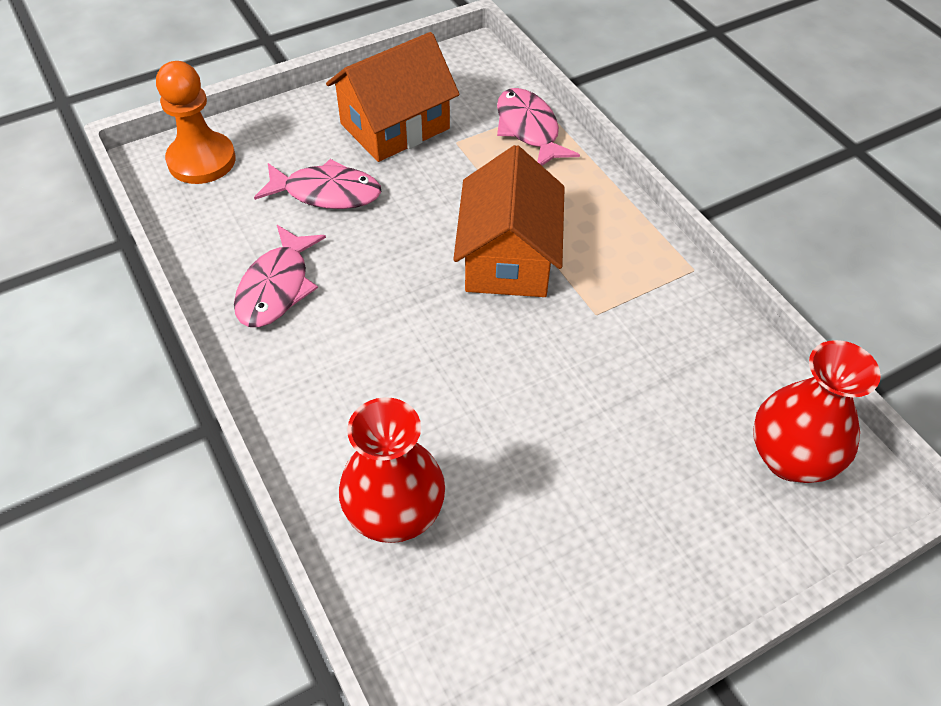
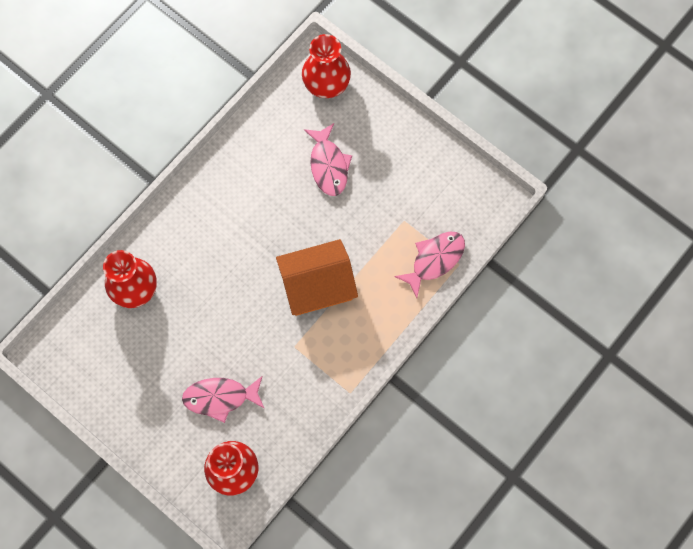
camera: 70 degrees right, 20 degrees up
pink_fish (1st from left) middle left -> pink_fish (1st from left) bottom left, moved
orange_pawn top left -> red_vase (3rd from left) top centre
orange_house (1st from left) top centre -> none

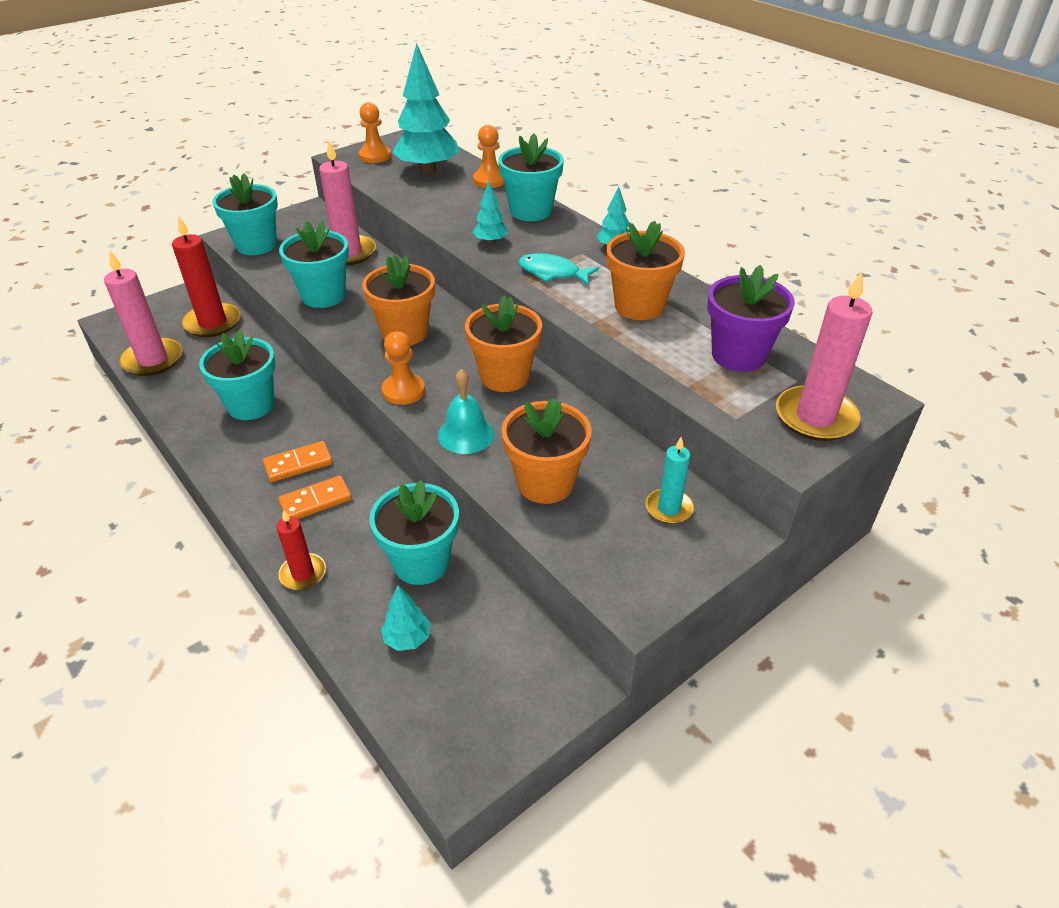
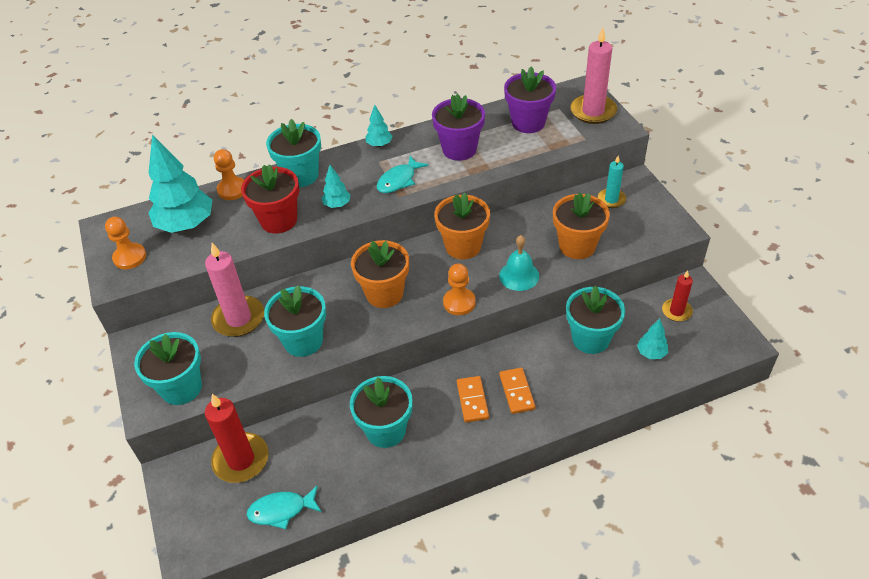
camera: 70 degrees left, 5 degrees up
none -> red_flower_pot middle left
pink_candle (1st from left) middle left -> turquoise_fish (1st from left) bottom left
orange_flower_pot (4th from left) top centre -> purple_flower_pot (1st from left) top centre
red_candle (2nd from left) middle left -> red_candle (2nd from left) middle right, moved

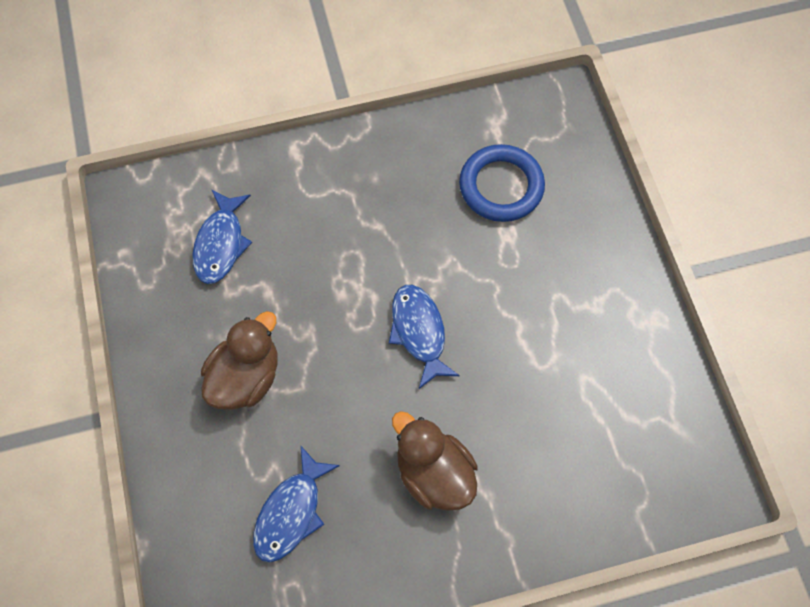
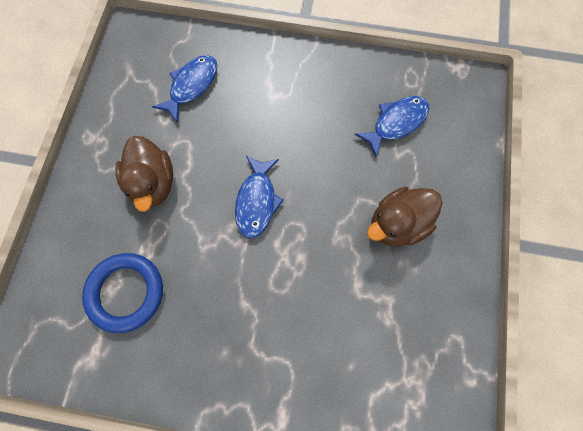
camera: 155 degrees left, 5 degrees up
brown_duck (2nd from left in the first image) bottom centre -> brown_duck (1st from left) middle left, moved
blue_fish (1st from left) middle left -> blue_fish (1st from left) top left, moved

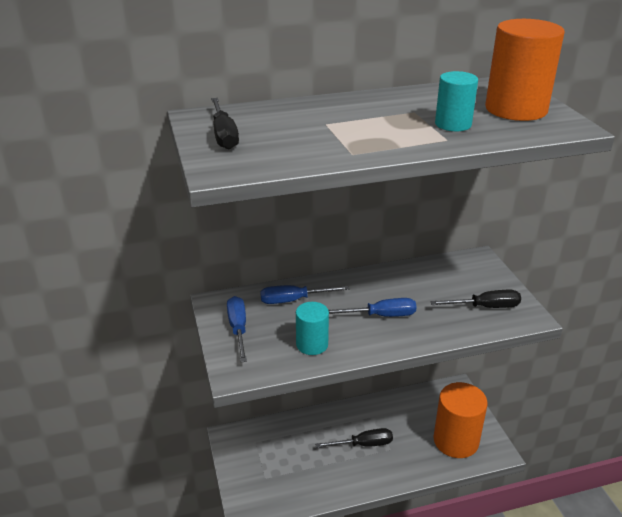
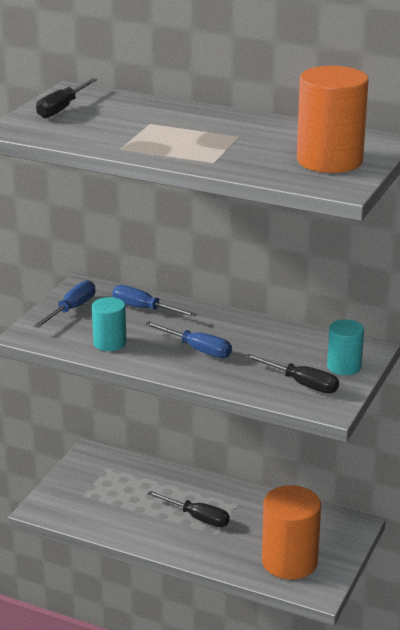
camera: 40 degrees right, 5 degrees down
turquoise_cylinder (2nd from left) top right -> turquoise_cylinder (2nd from left) middle right, moved

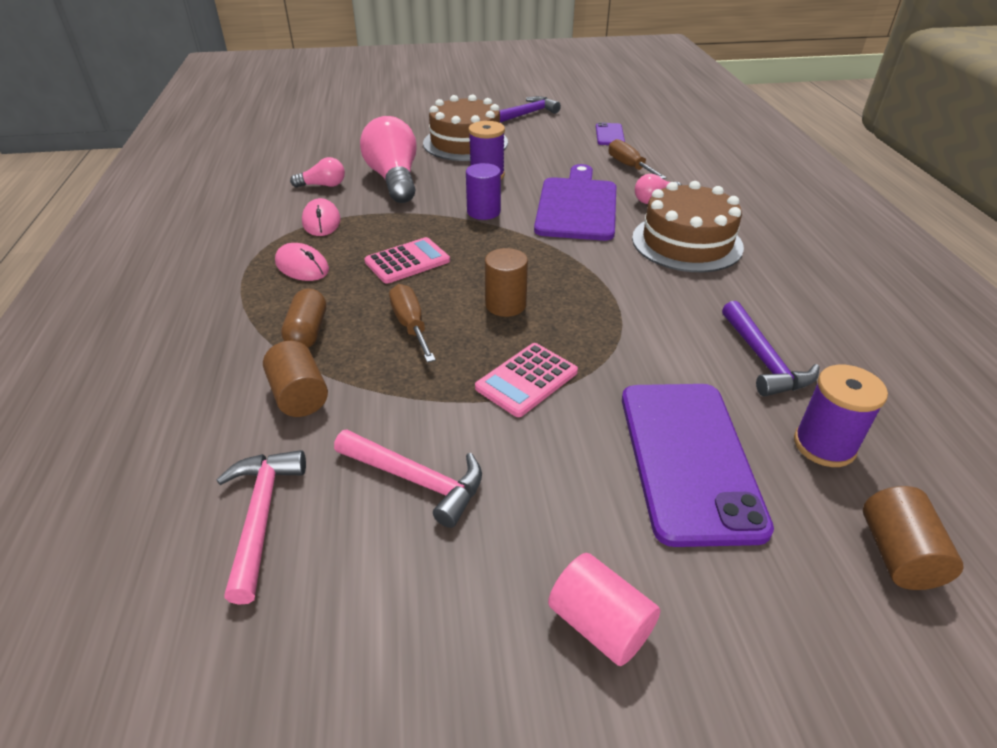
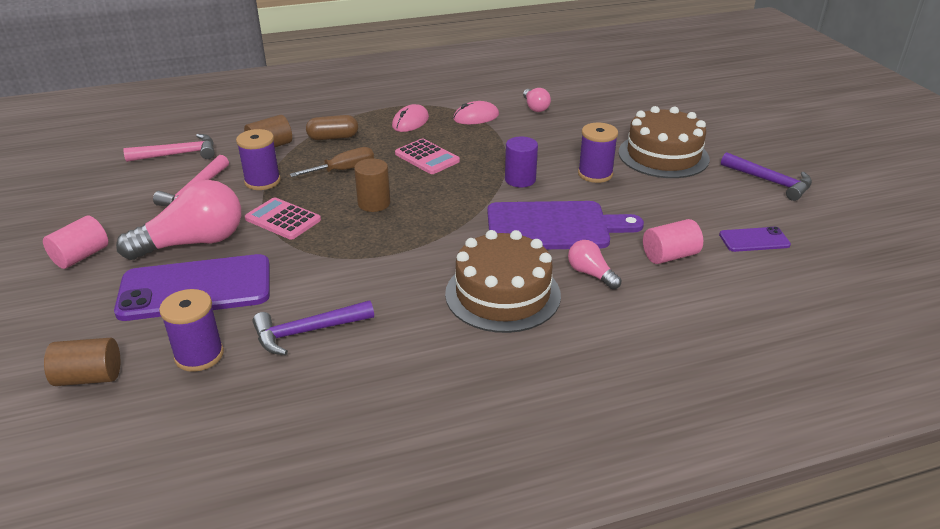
camera: 80 degrees right, 5 degrees down
pink_light_bulb (2nd from left in the first image) top centre -> pink_light_bulb (1st from left) middle left, moved
none -> purple_spool (2nd from left) top left
brown_screwdriver (2nd from left) top centre -> pink_cylinder (2nd from left) middle right

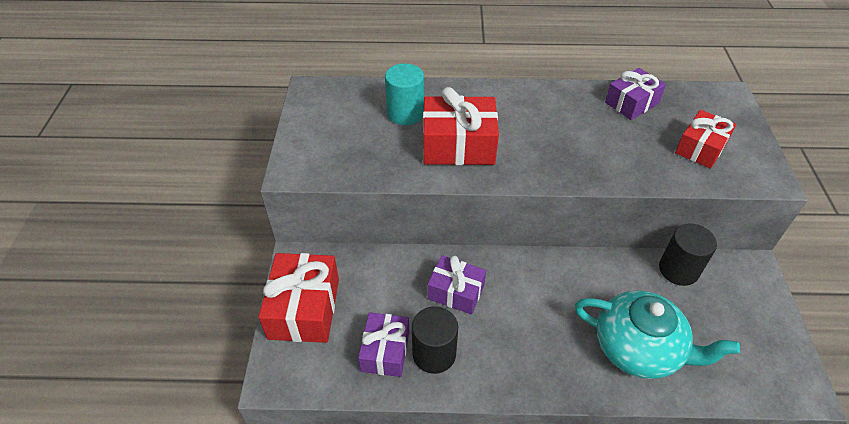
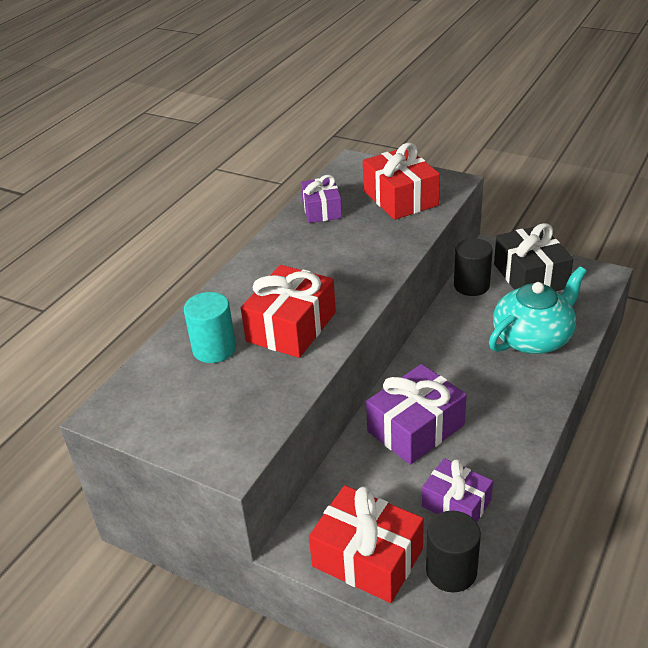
camera: 60 degrees left, 10 degrees down
red_gift (3rd from left) top right -> red_gift (3rd from left) top centre, x1.53
purple_gift (2nd from left) bottom centre -> purple_gift (2nd from left) centre, x1.53
black_cylinder (1st from left) bottom centre -> black_cylinder (1st from left) bottom right, moved
none -> black_gift middle right

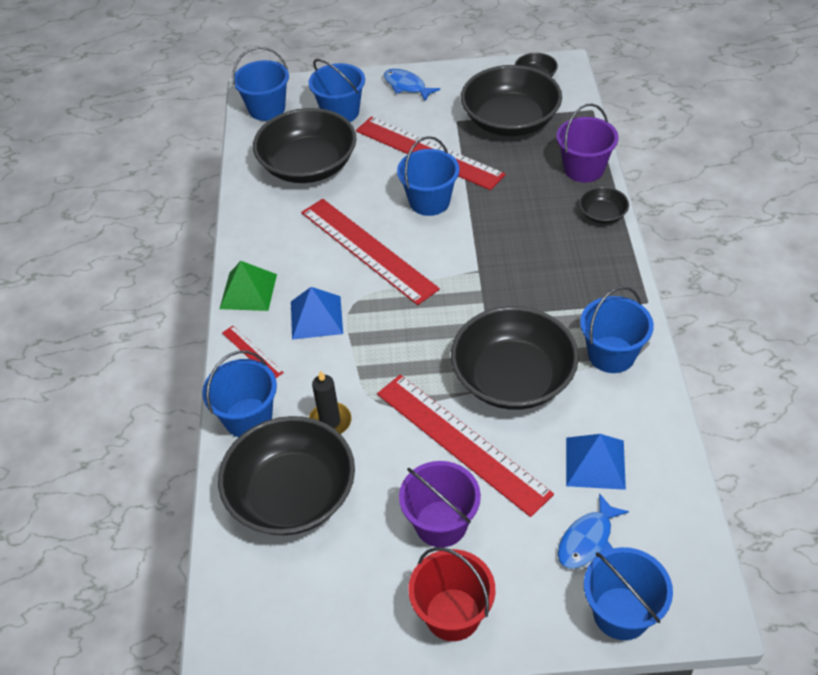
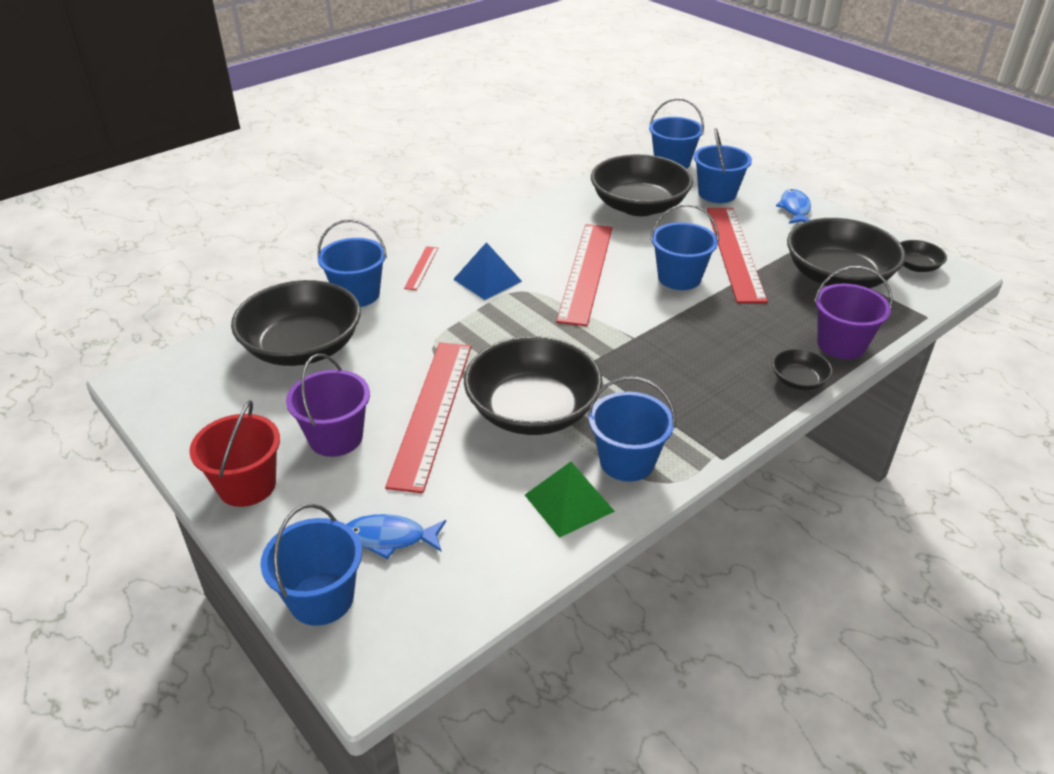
camera: 50 degrees right, 10 degrees down
green_pyramid middle left -> green_pyramid centre, moved
black_candle centre -> none
blue_pyramid (2nd from left) bottom right -> none

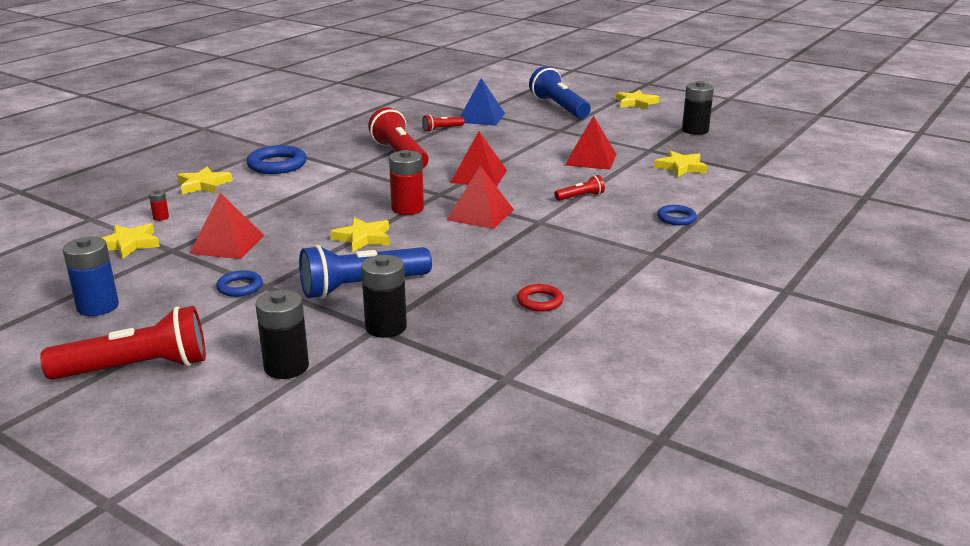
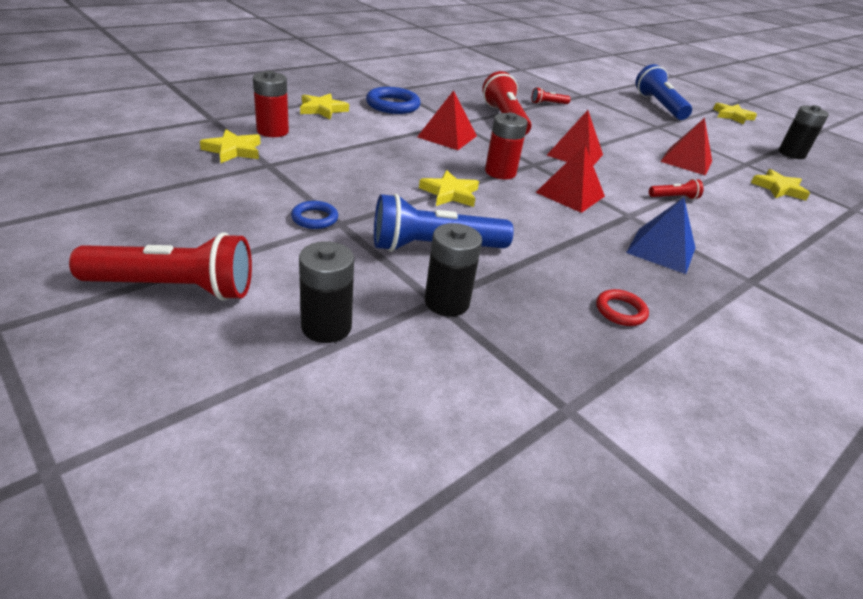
camera: 10 degrees right, 10 degrees up
red_battery (1st from left) middle left -> red_battery (1st from left) top left, x2.12
red_pyramid (1st from left) middle left -> red_pyramid (1st from left) top centre, moved
blue_pyramid top centre -> blue_pyramid middle right, moved
blue_battery middle left -> none
blue_ring (3rd from left) middle right -> none

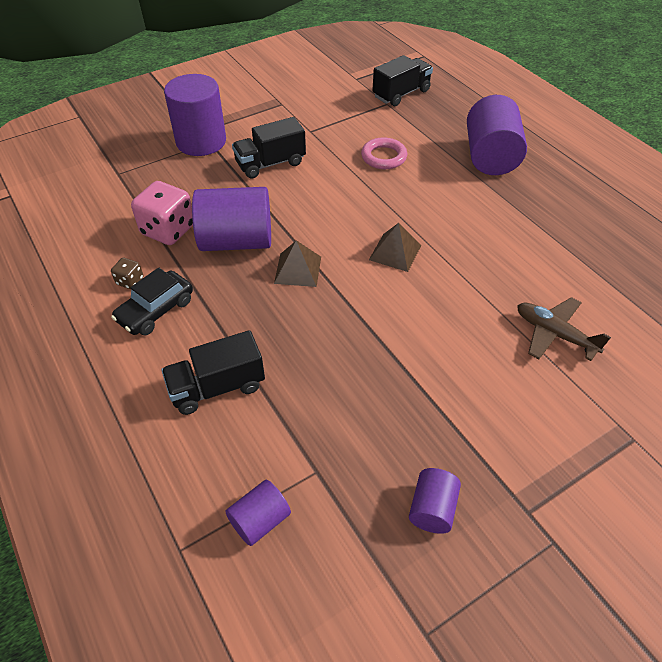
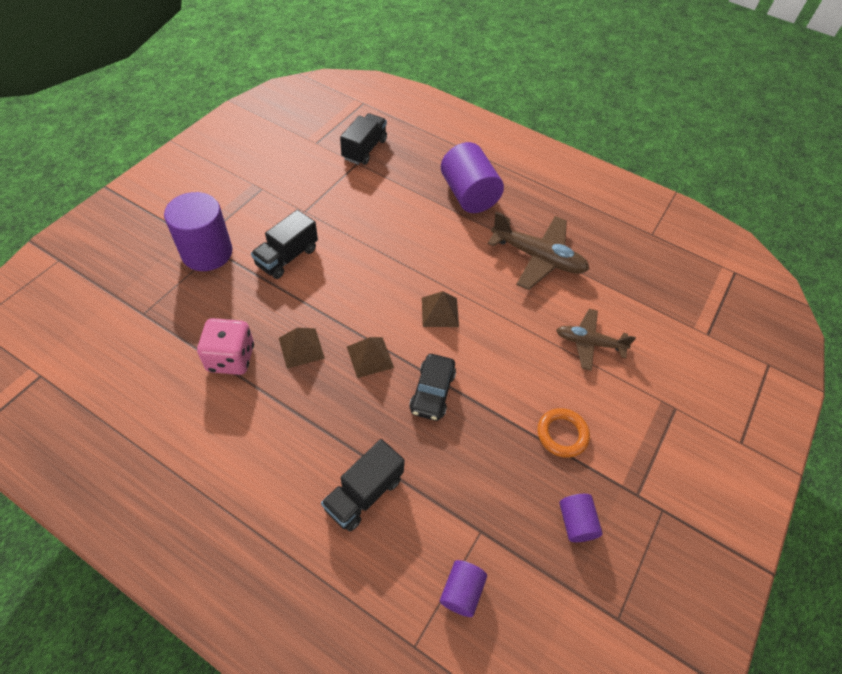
camera: 30 degrees left, 5 degrees up
purple_cylinder (2nd from left) top centre -> brown_pyramid (1st from left) centre
black_car middle left -> black_car centre, moved
none -> brown_plane (1st from left) centre
none -> orange_ring middle right
brown_dice middle left -> none
pink_ring top centre -> none

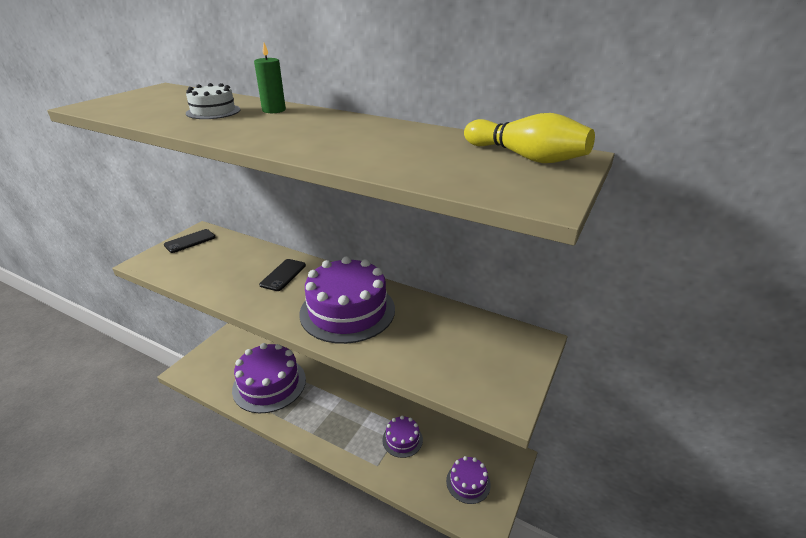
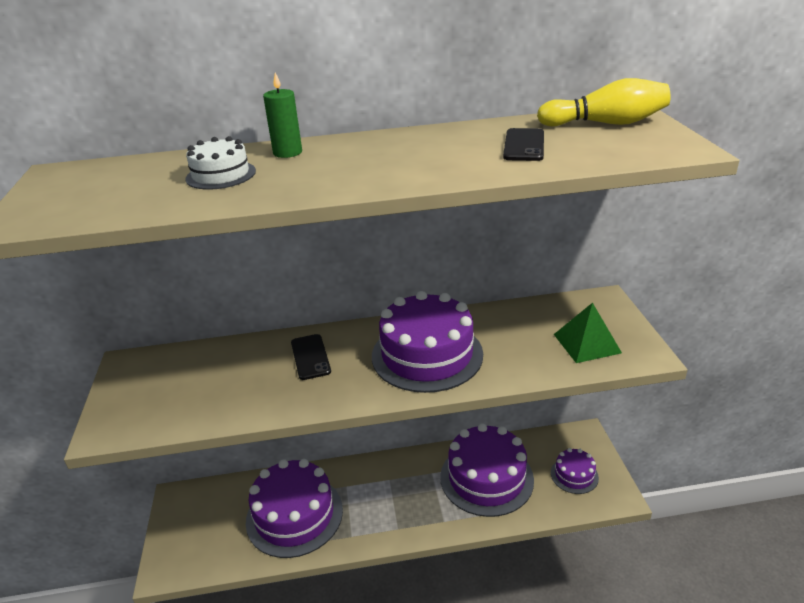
camera: 35 degrees left, 0 degrees up
purple_cake (3rd from left) bottom centre, x2.00
black_phone (1st from left in the first image) middle left -> black_phone (2nd from left) top centre, moved
none -> green_pyramid middle right

